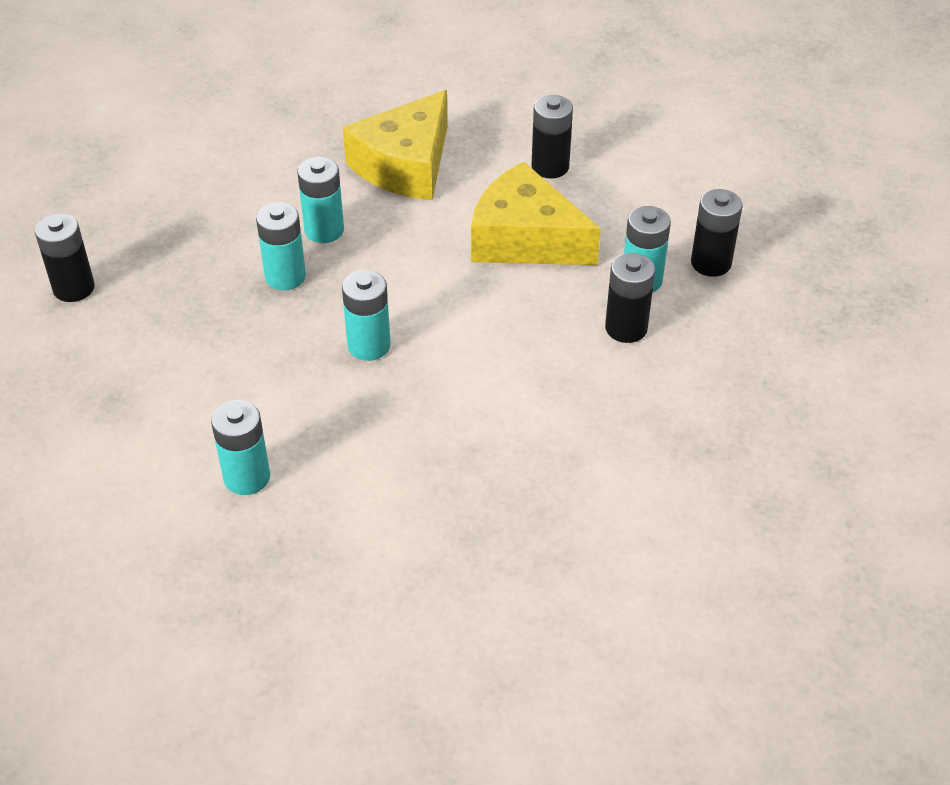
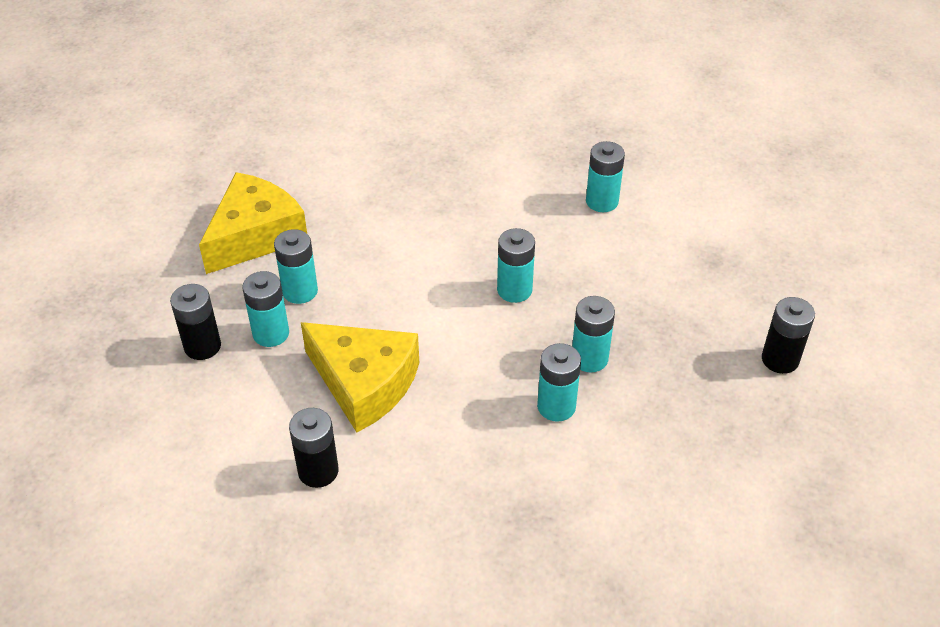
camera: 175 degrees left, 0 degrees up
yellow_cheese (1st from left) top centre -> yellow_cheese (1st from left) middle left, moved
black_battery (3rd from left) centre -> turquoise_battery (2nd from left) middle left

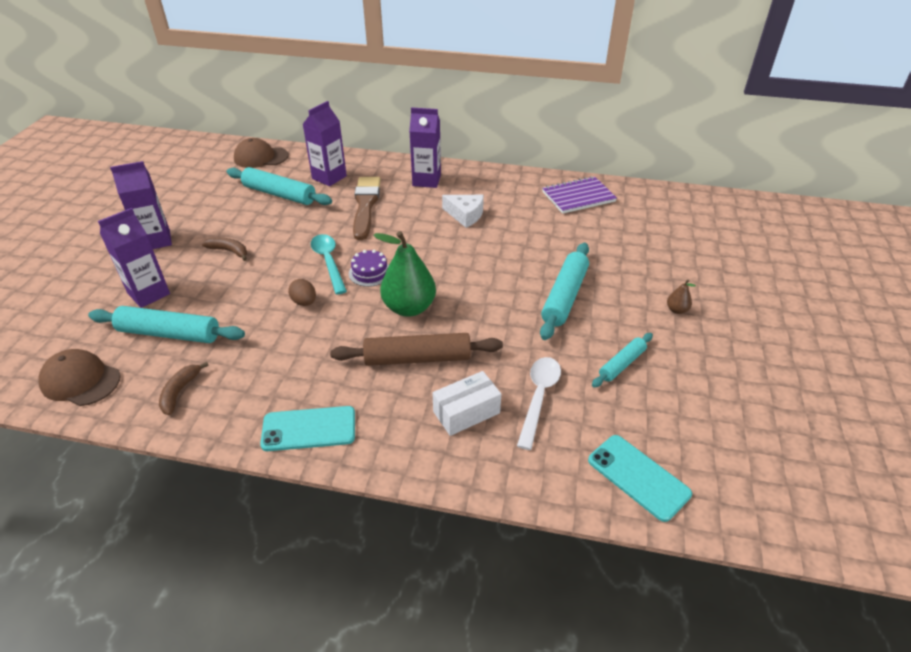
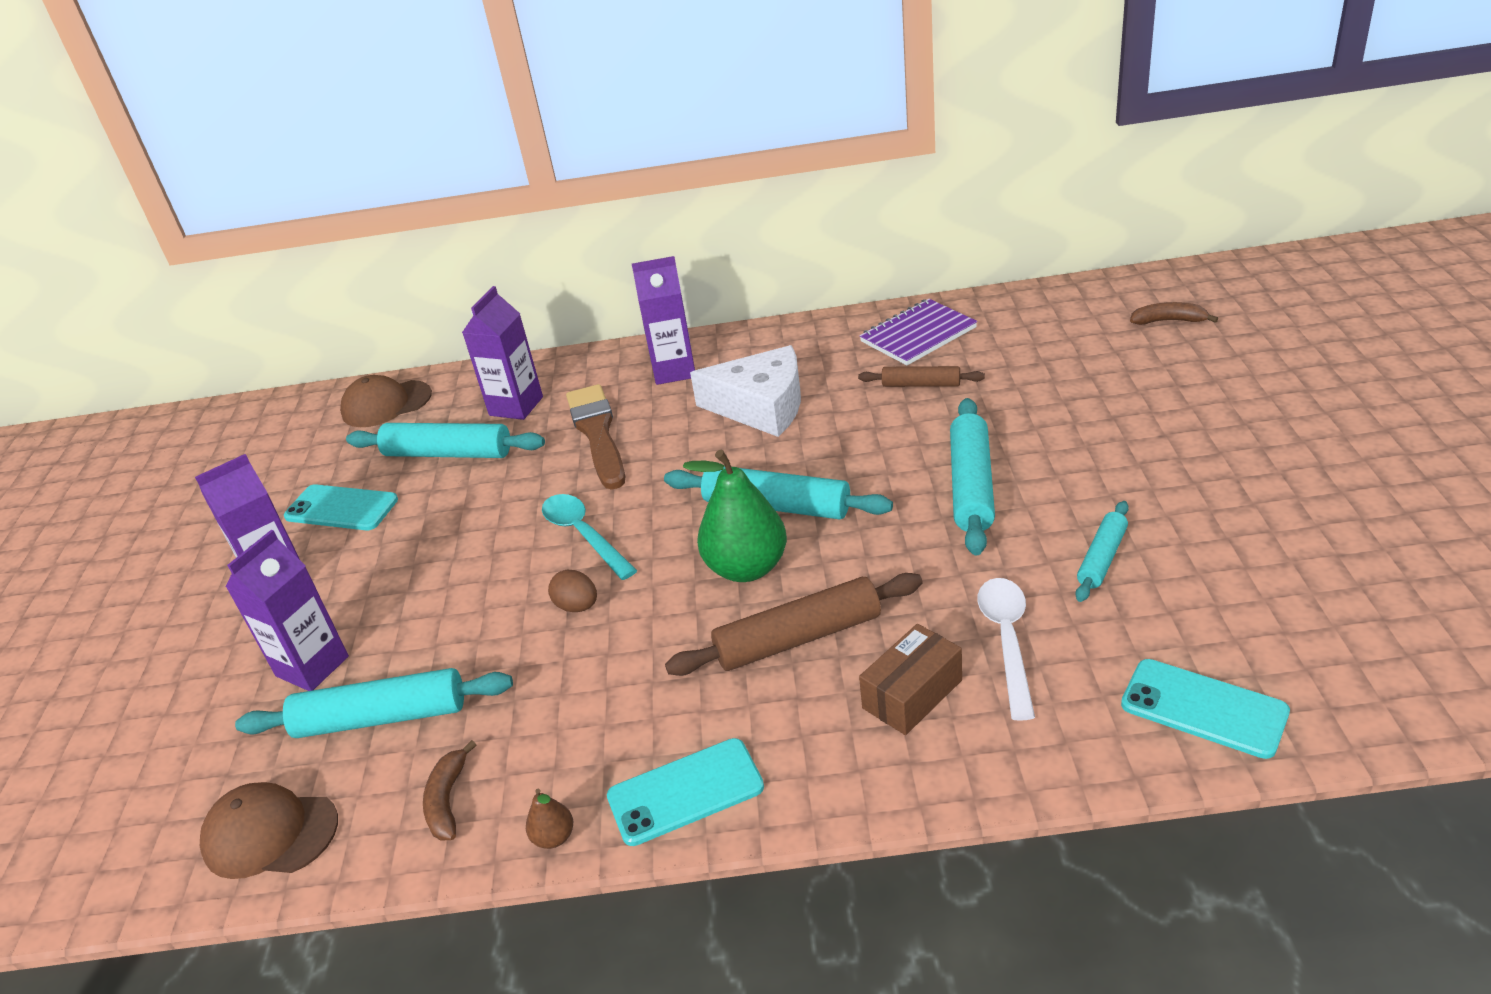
camera: 10 degrees left, 5 degrees down
none -> turquoise_phone (1st from left) middle left
brown_pear middle right -> brown_pear bottom centre, moved
none -> turquoise_rolling_pin (3rd from left) centre
white_cheese top centre -> white_cheese centre, x1.60
none -> brown_rolling_pin (2nd from left) centre
white_box centre -> brown_box bottom centre
brown_banana (2nd from left) middle left -> brown_banana (2nd from left) top right, moved
purple_cake centre -> none

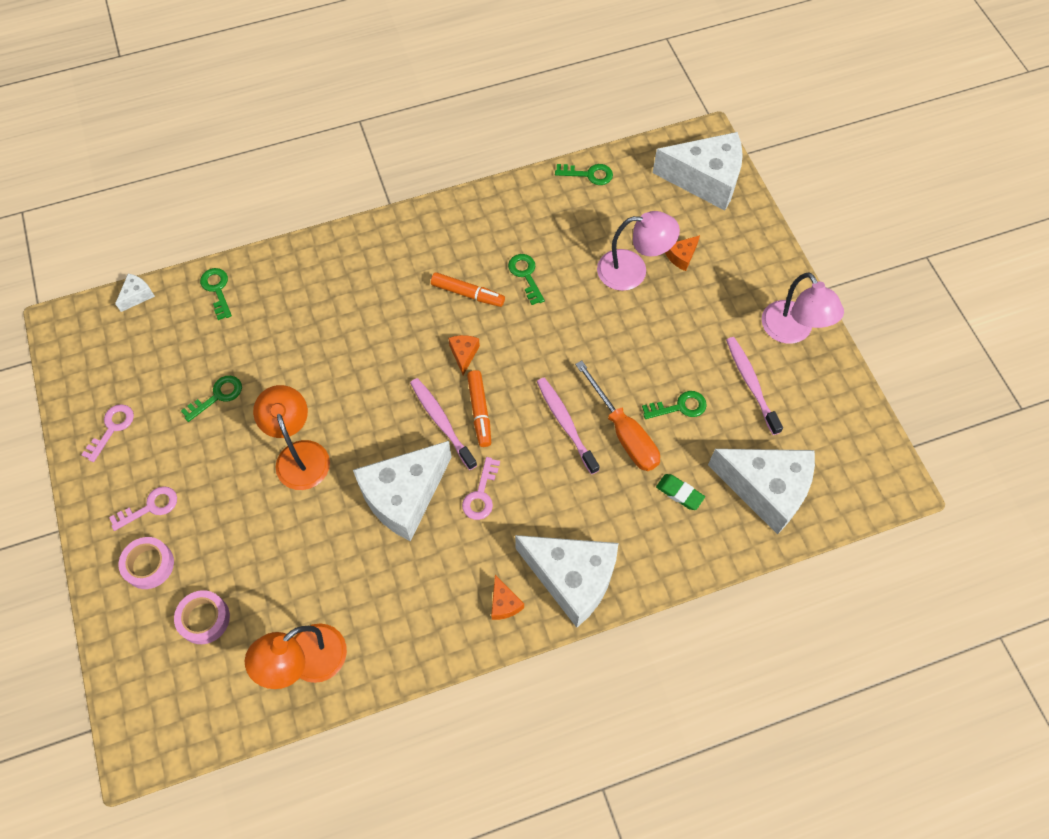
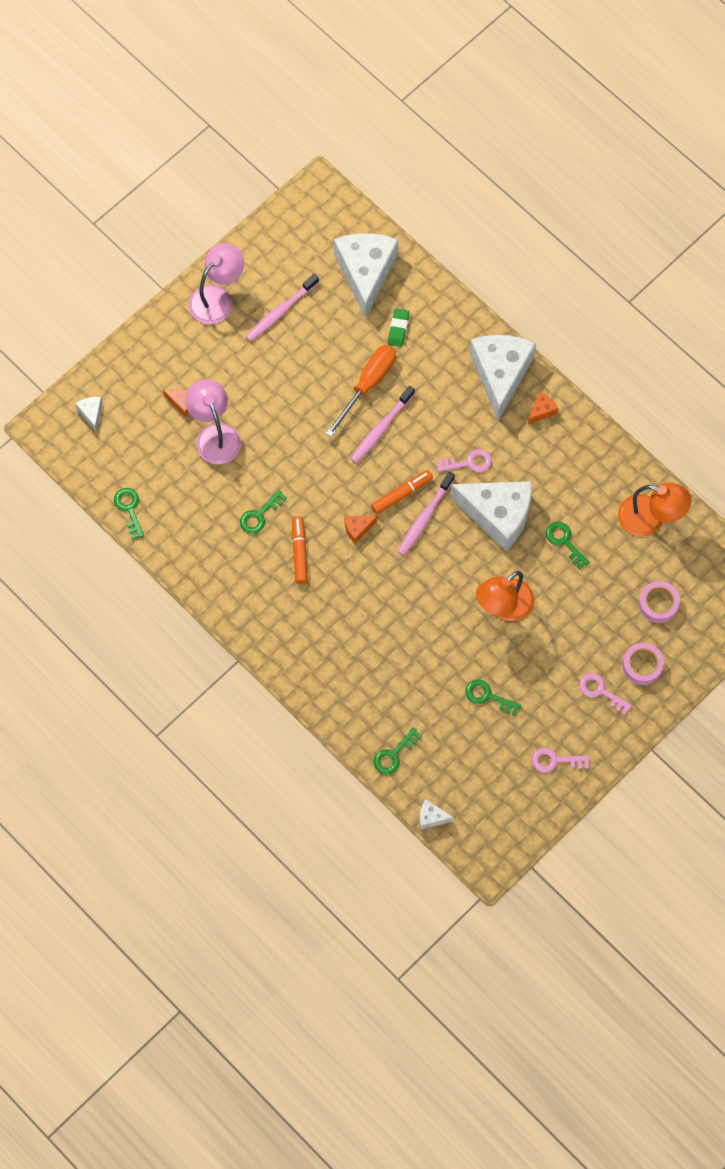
camera: 115 degrees left, 5 degrees up
white_cheese (4th from left in the first image) top centre -> white_cheese (1st from left) middle left, x0.41
green_key (5th from left) centre -> green_key (5th from left) middle right, moved

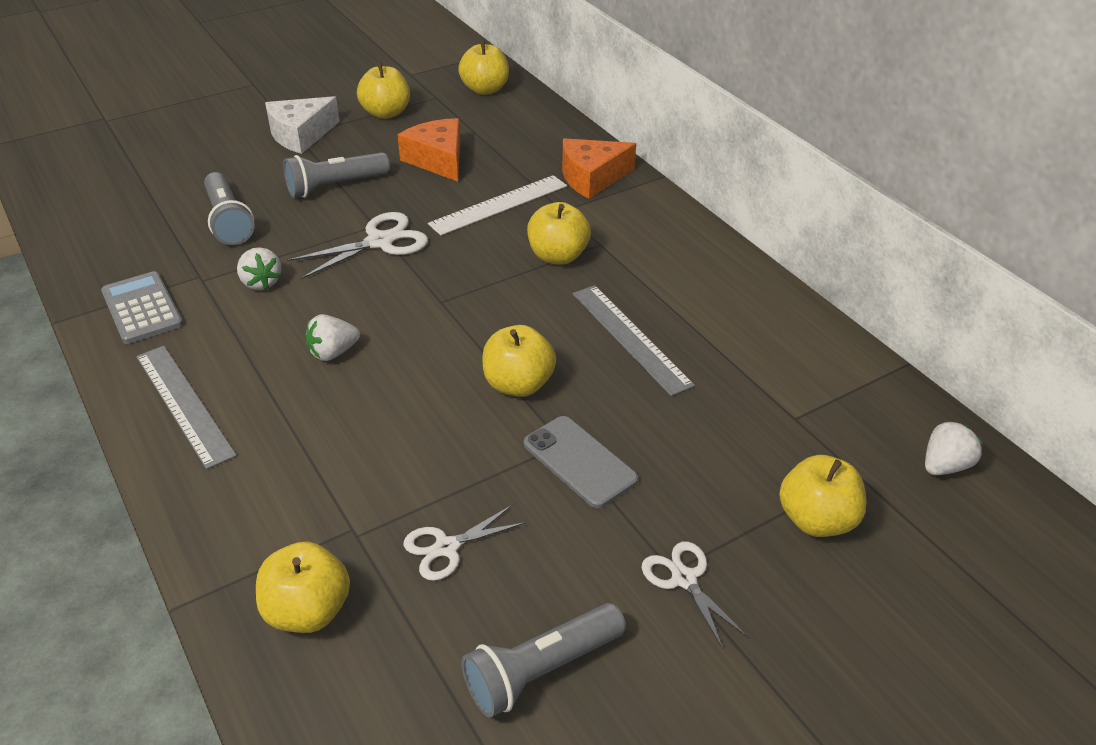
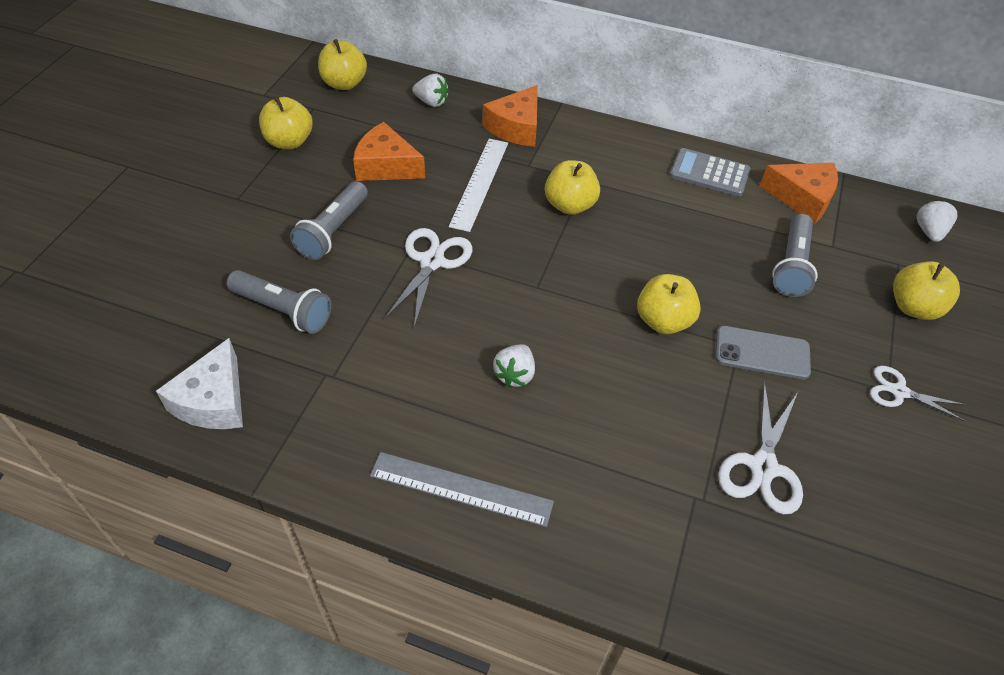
camera: 40 degrees left, 10 degrees up
white_cheese top left -> white_cheese middle left, moved
white_strawberry (1st from left) middle left -> white_strawberry (1st from left) top centre, moved
grey_calculator middle left -> grey_calculator top right, moved
white_scissors (2nd from left) bottom centre -> white_scissors (2nd from left) middle right, x1.52
none -> orange_cheese (3rd from left) top right
grey_flashlight (3rd from left) bottom centre -> grey_flashlight (3rd from left) middle right, moved
yellow_apple (1st from left) bottom left -> none
grey_ruler (2nd from left) centre -> none

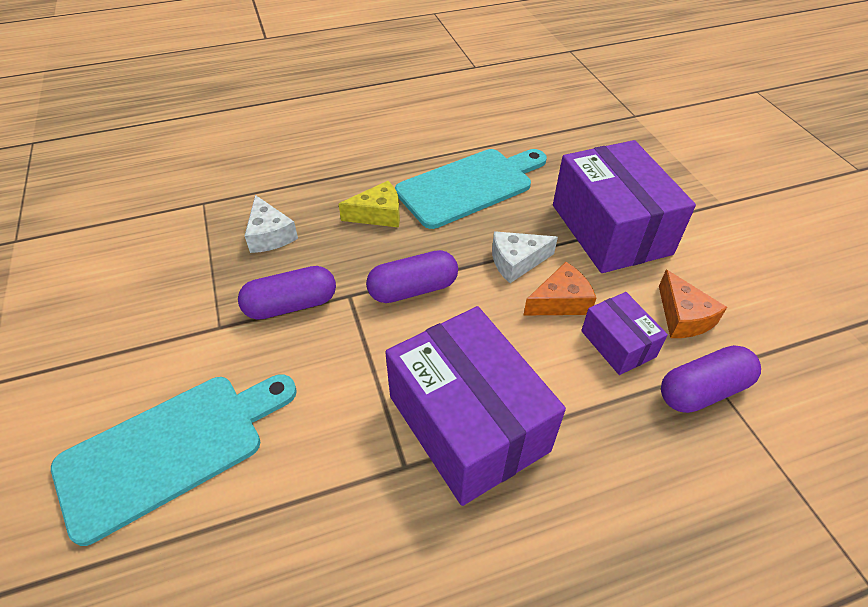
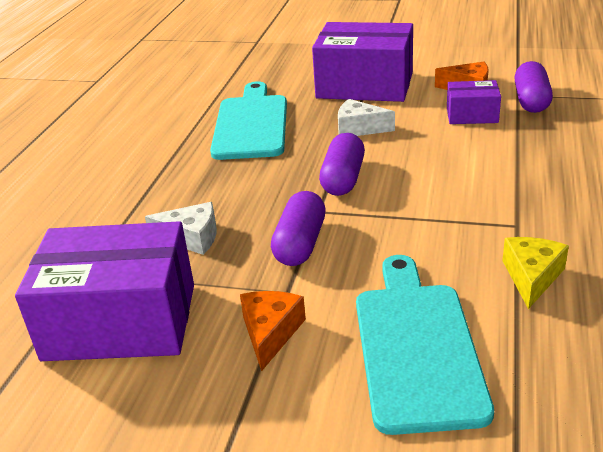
camera: 55 degrees left, 15 degrees down
purple_box (1st from left) bottom centre -> purple_box (1st from left) middle left, moved
orange_cheese (1st from left) centre -> orange_cheese (1st from left) bottom centre, moved
white_cheese (2nd from left) centre -> white_cheese (2nd from left) top centre, 90 degrees clockwise
yellow_cheese centre -> yellow_cheese middle right, moved

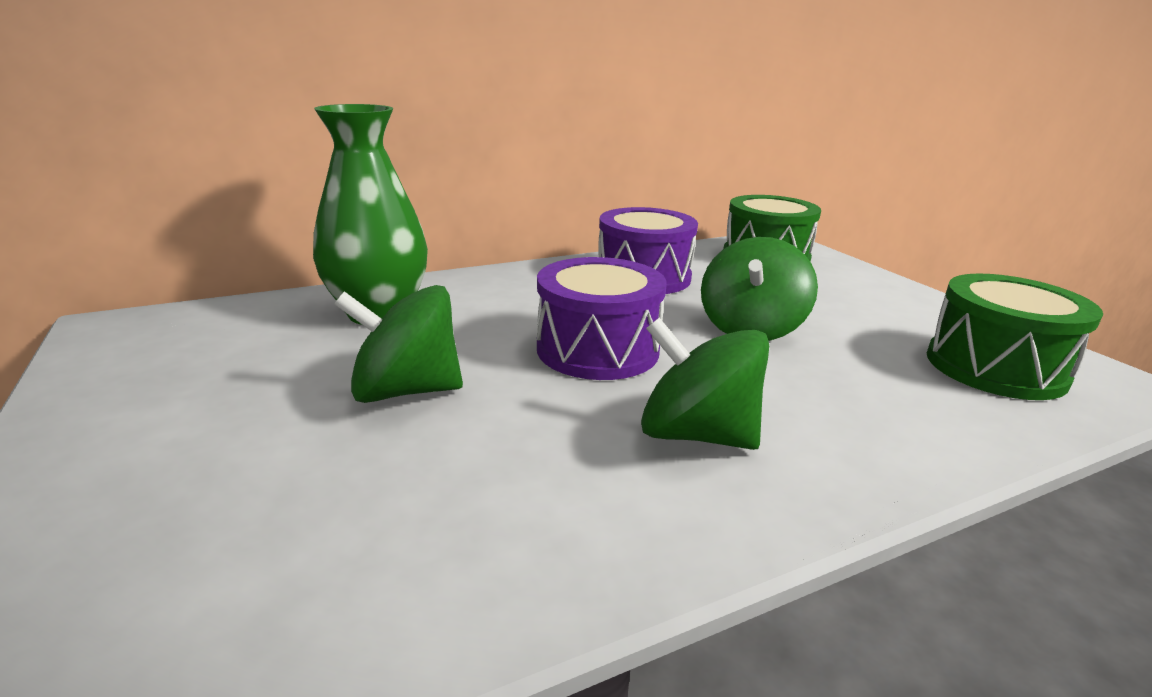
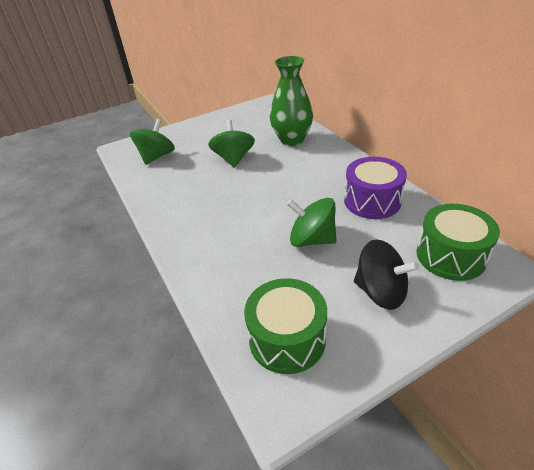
camera: 90 degrees right, 15 degrees up
green_spinning_top (2nd from left in the first image) centre -> green_spinning_top (1st from left) top left, moved
none -> black_spinning_top middle right
purple_drum (1st from left) centre -> none

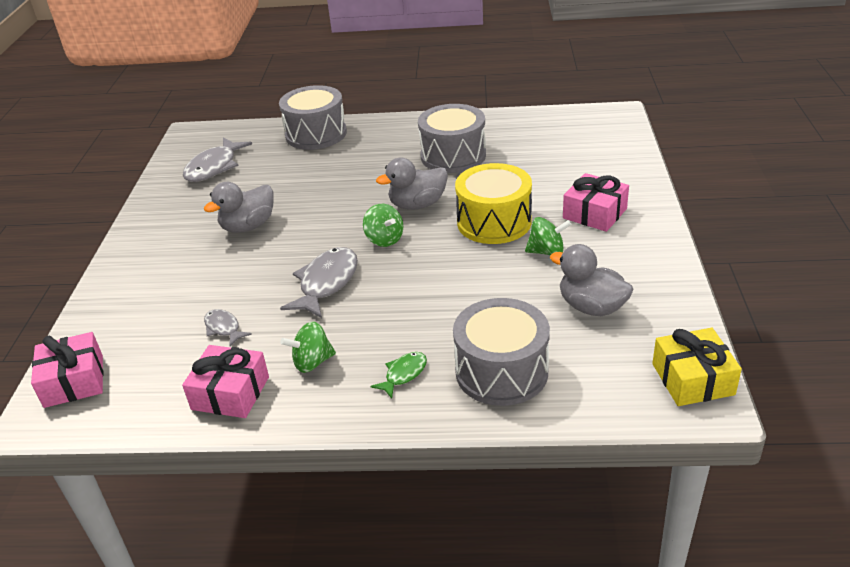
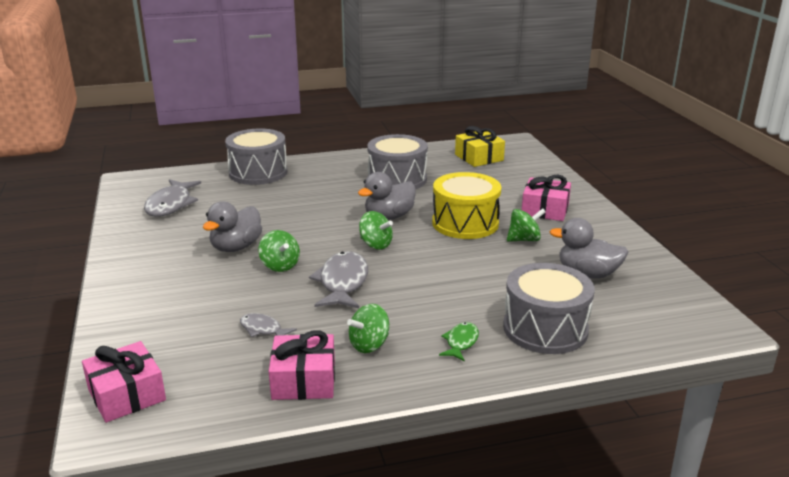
camera: 20 degrees left, 10 degrees down
none -> green_spinning_top (1st from left) centre
yellow_gift middle right -> yellow_gift top centre, moved

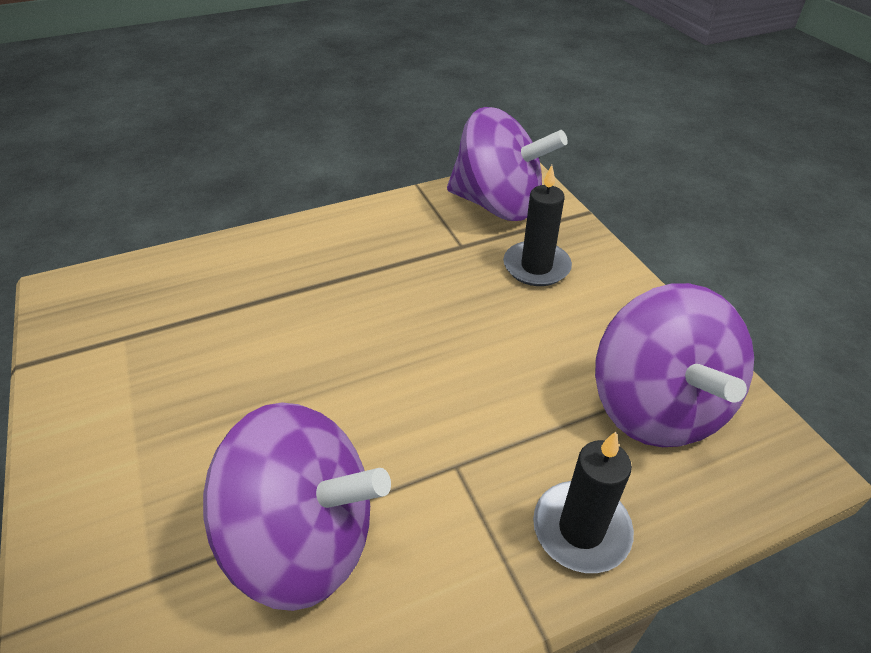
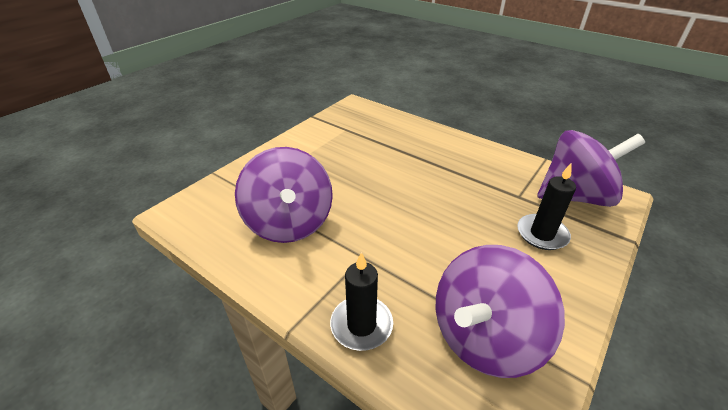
camera: 60 degrees right, 5 degrees down
purple_spinning_top (2nd from left in the first image) top centre -> purple_spinning_top (3rd from left) middle right, 90 degrees counterclockwise

